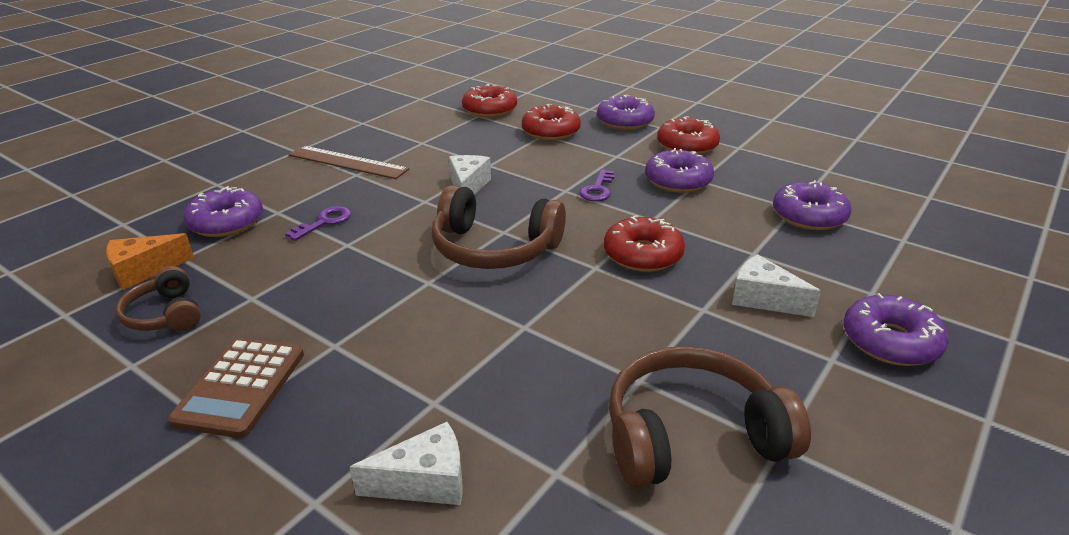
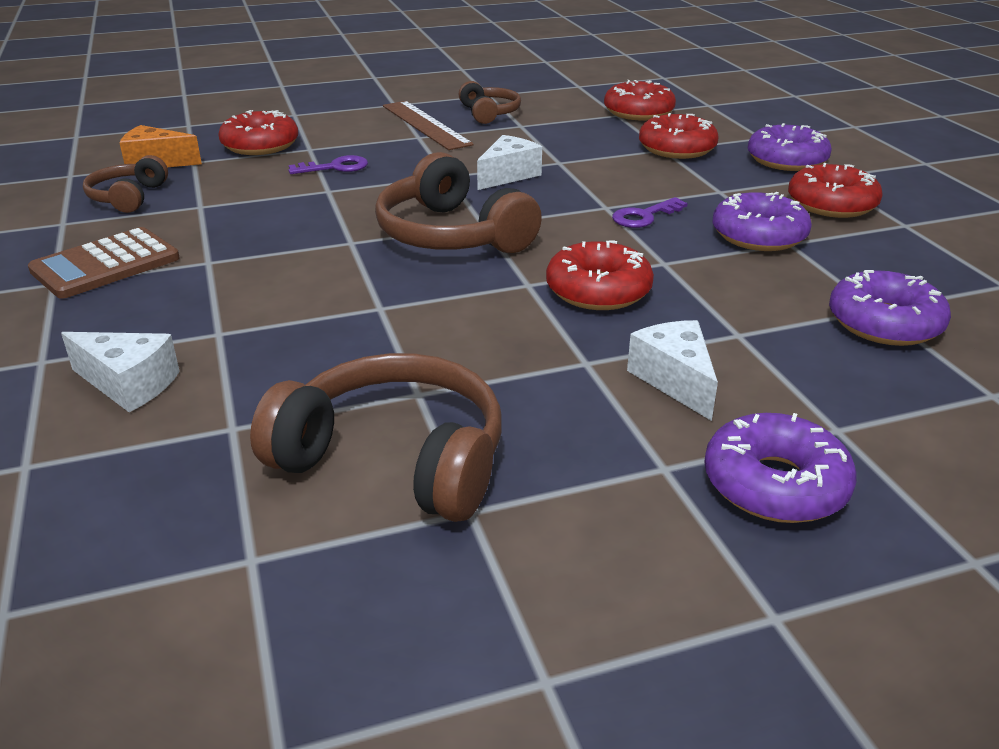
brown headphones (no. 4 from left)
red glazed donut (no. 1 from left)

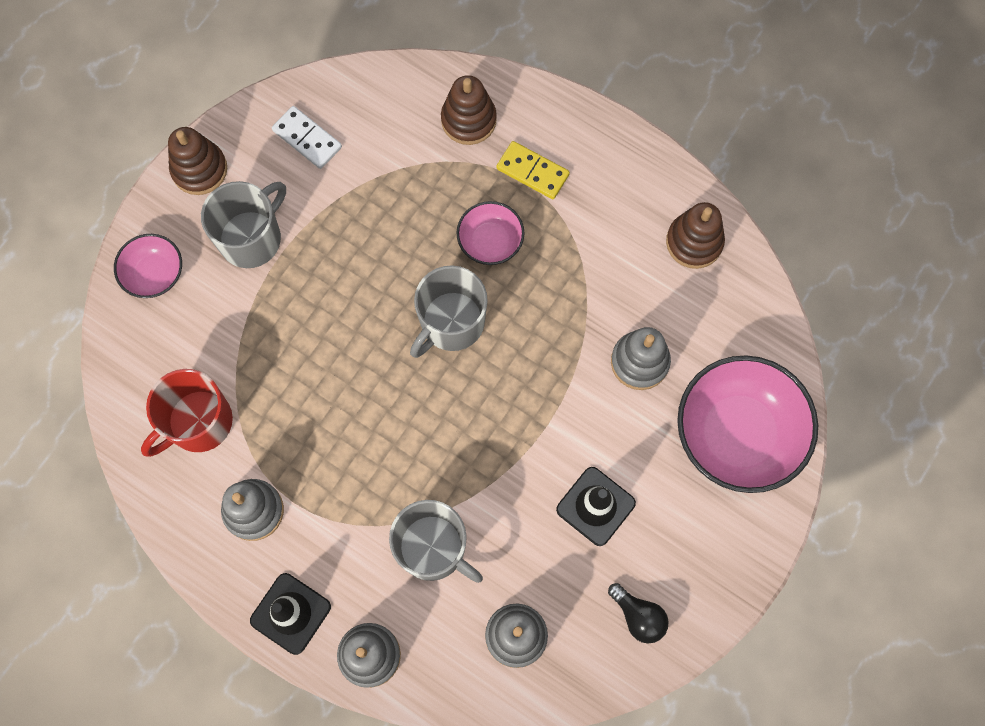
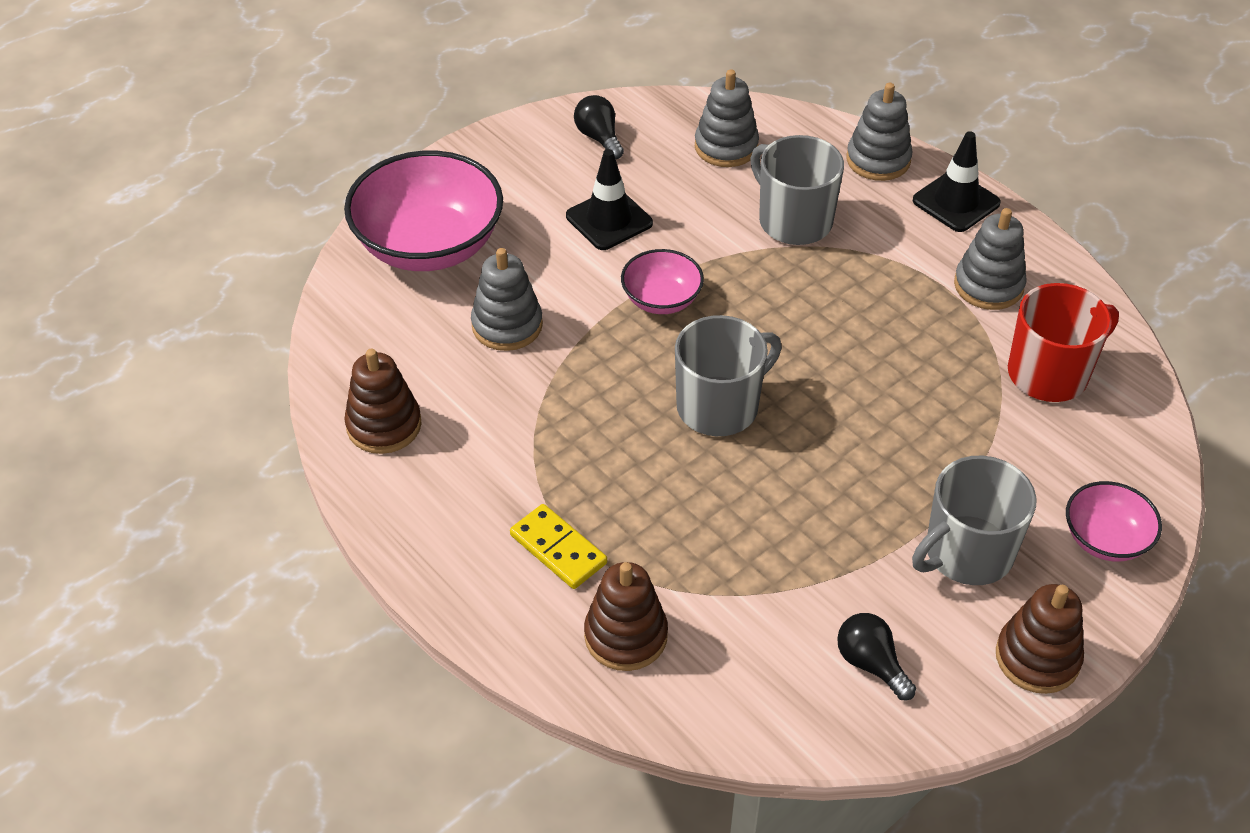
pink deep dish (no. 2 from left)
ebony bulb (no. 2 from left)

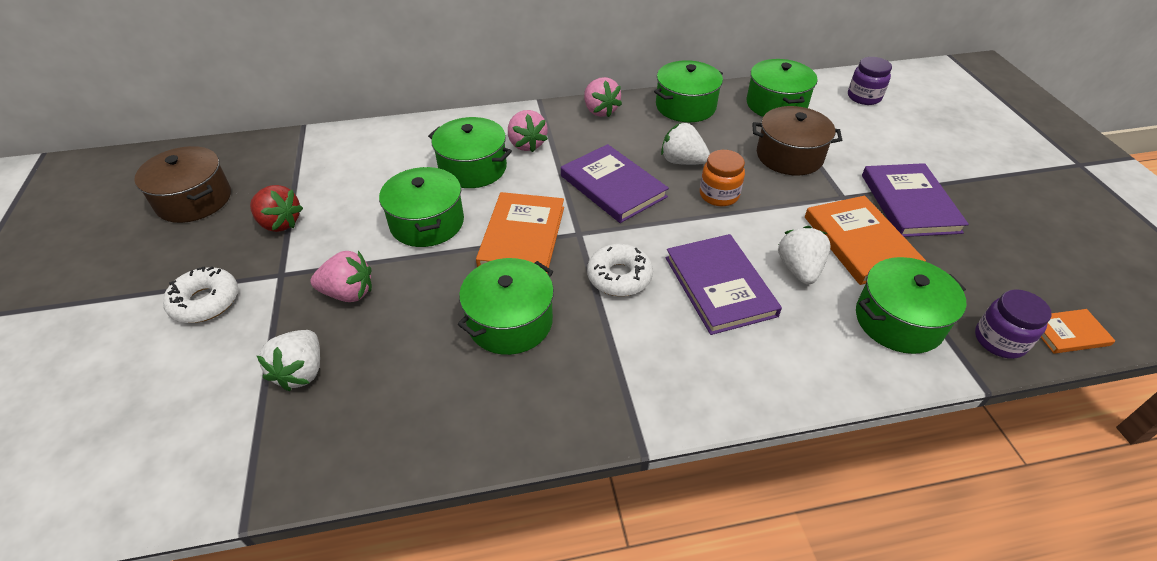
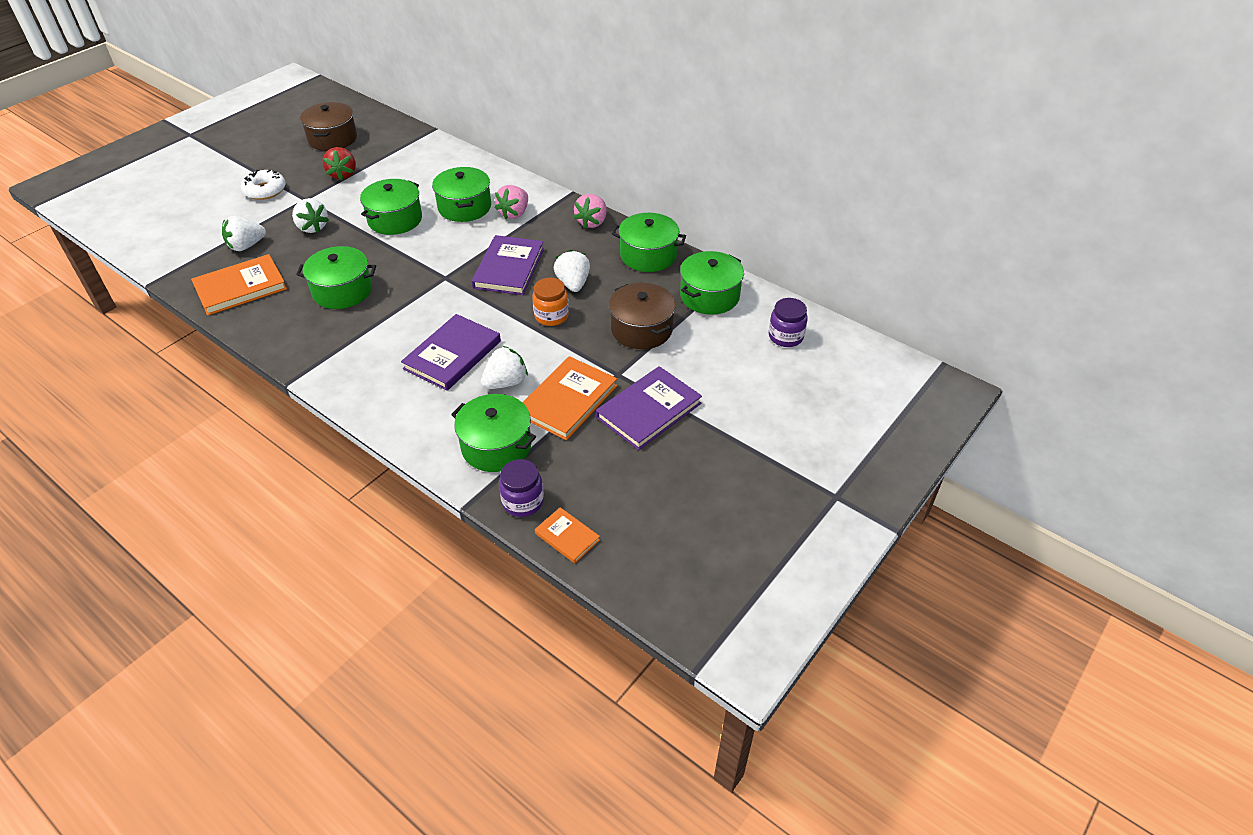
snow-white glazed donut (no. 2 from left in the first image)
orange-coloured hardcover (no. 1 from left)
snow-white strawberry (no. 2 from left)

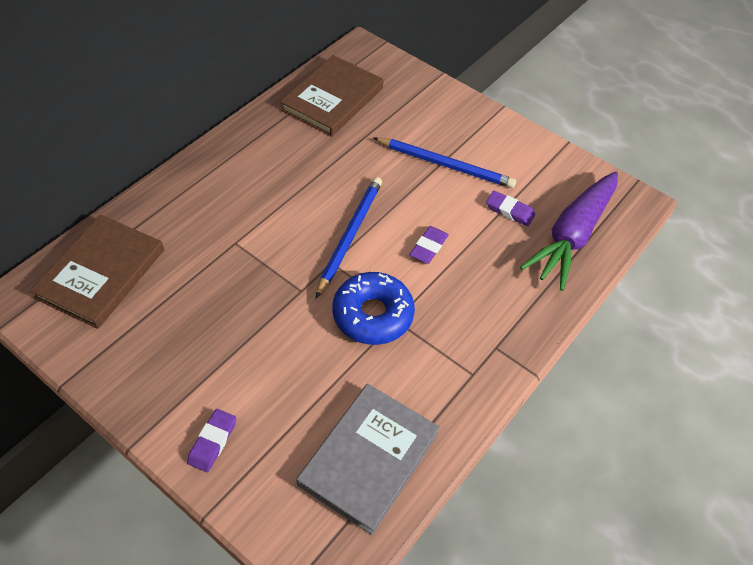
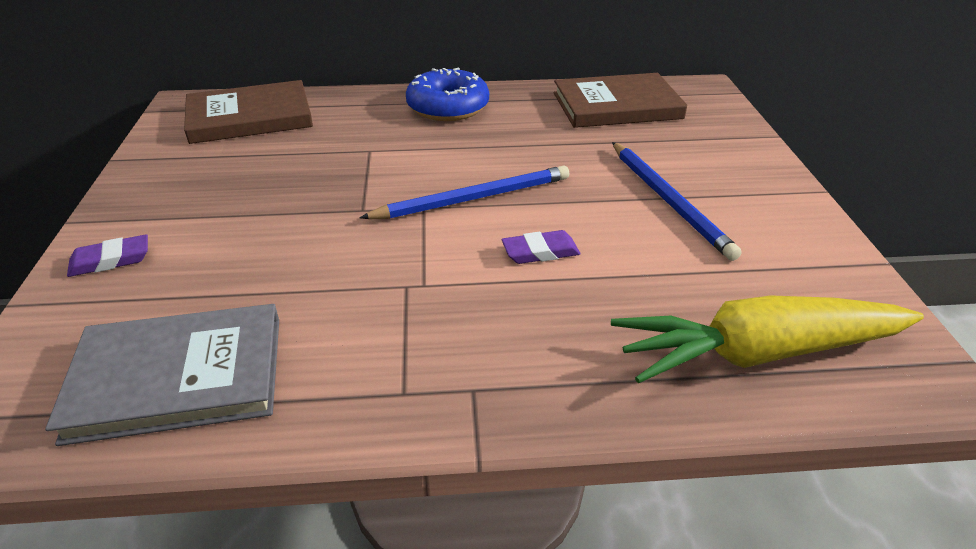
purple gum eraser (no. 3 from left in the first image)
royal blue glazed donut
yellow root vegetable

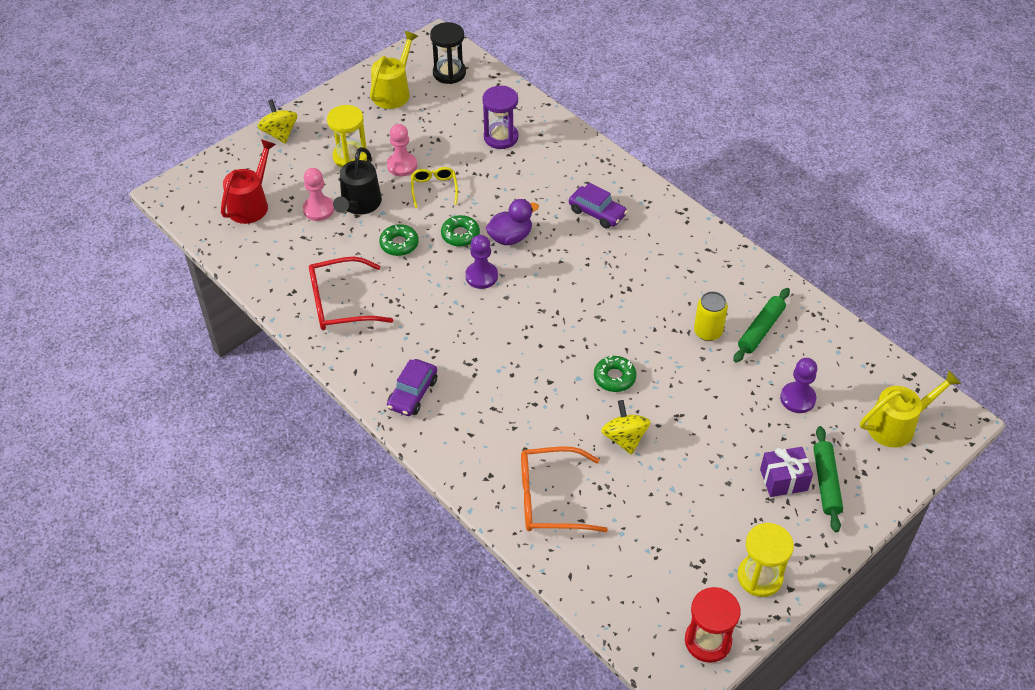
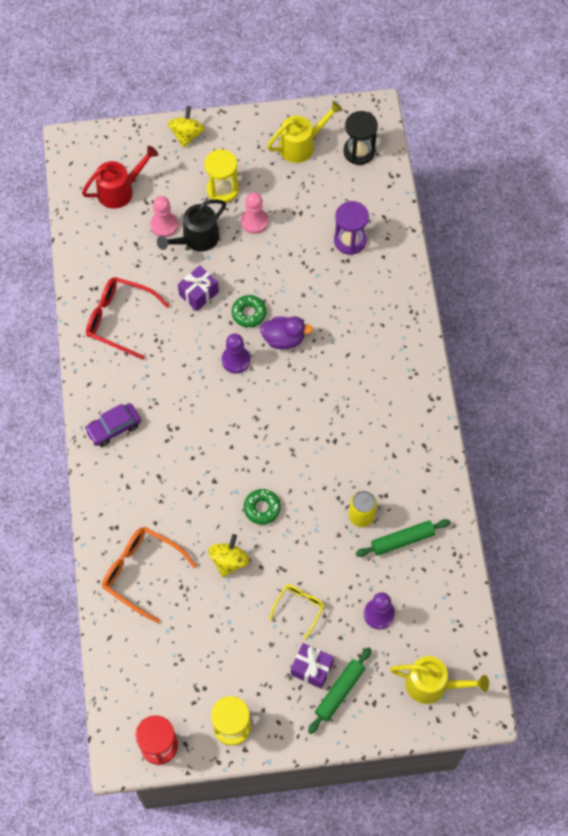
purple toy car (no. 2 from left in the first image)
yellow spectacles
purple wrapped gift (no. 1 from left)

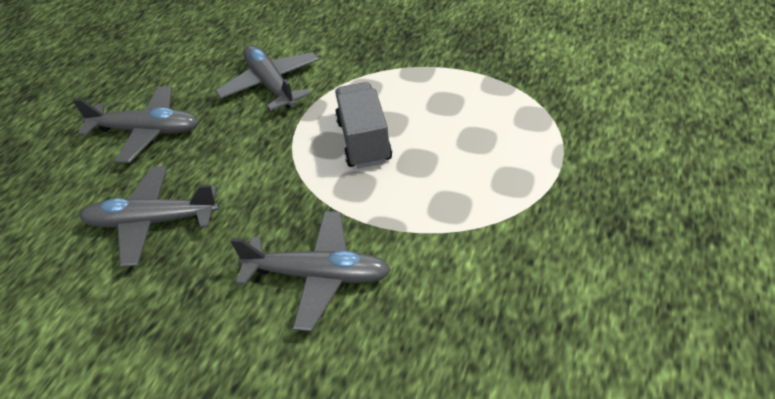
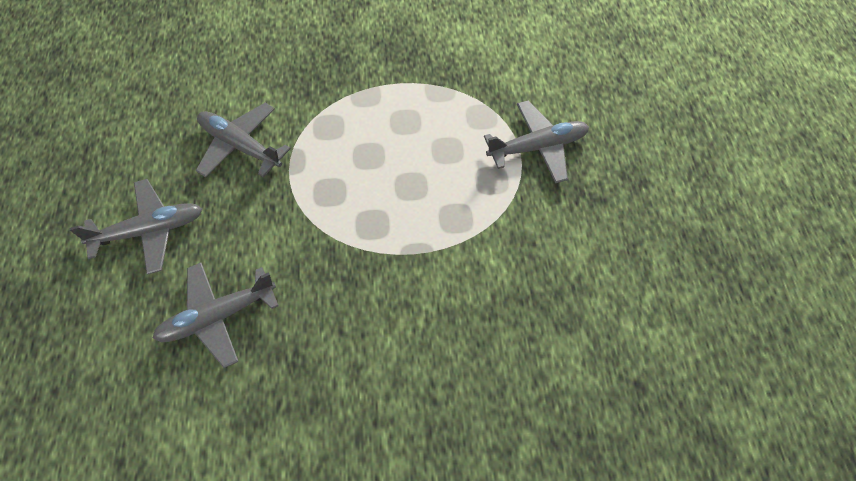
grey lorry
grey aeroplane (no. 4 from left)

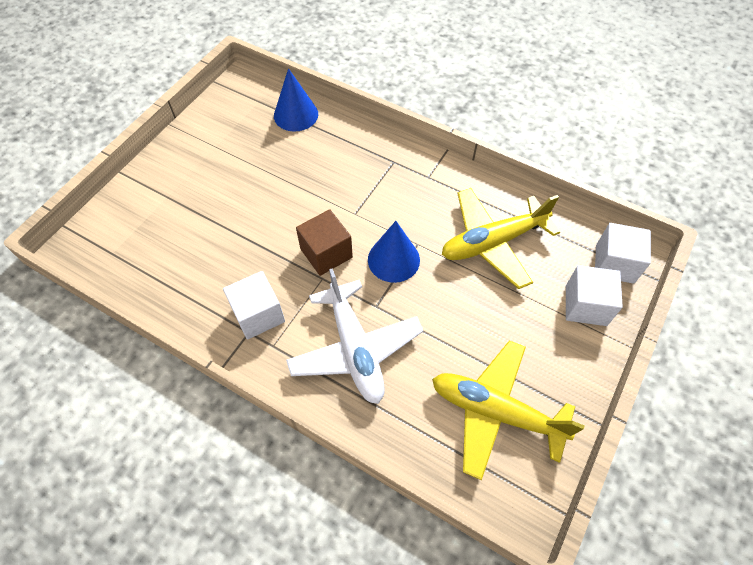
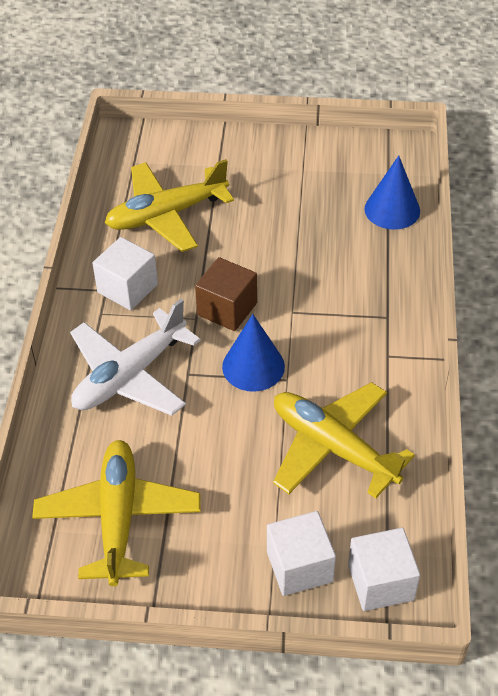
yellow aeroplane (no. 2 from left)

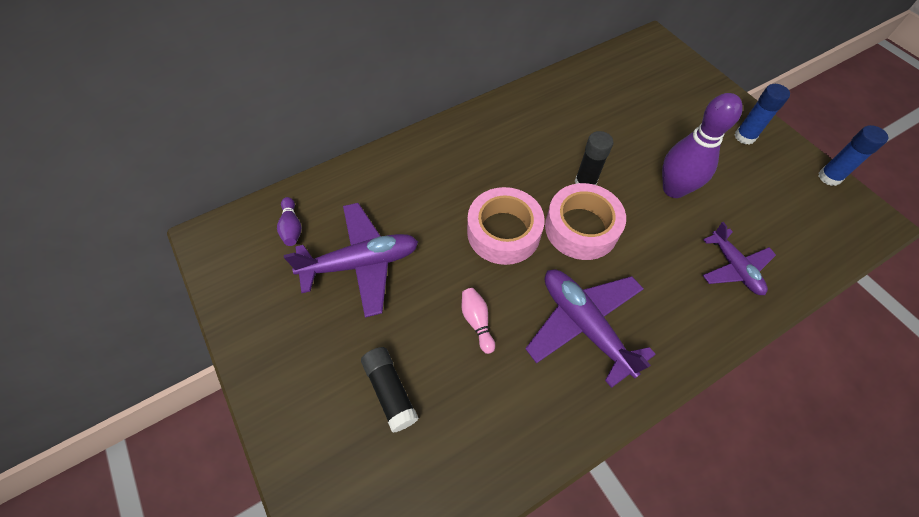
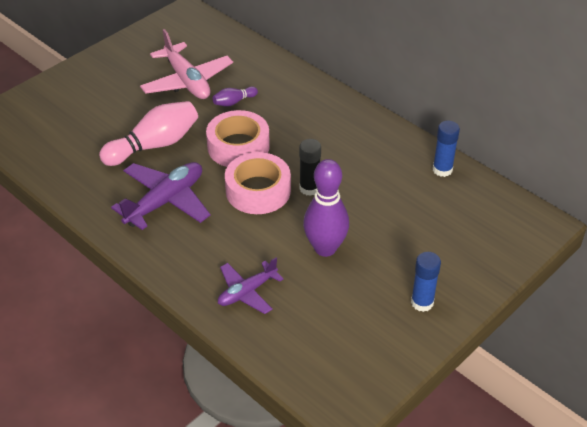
ebony glue stick (no. 1 from left in the first image)
purple tenpin (no. 1 from left)
royal blue glue stick (no. 2 from left)
pink aeroplane
pink tenpin

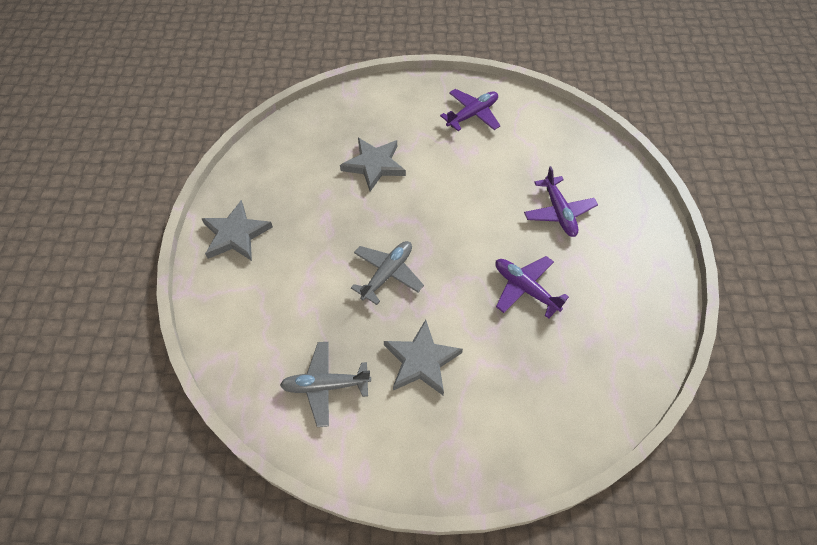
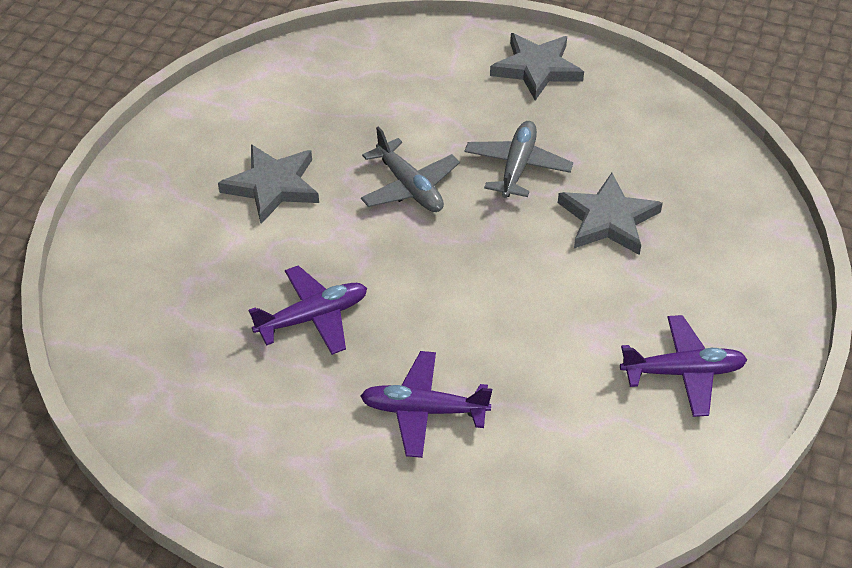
grey aeroplane (no. 2 from left)
purple aeroplane (no. 3 from left)

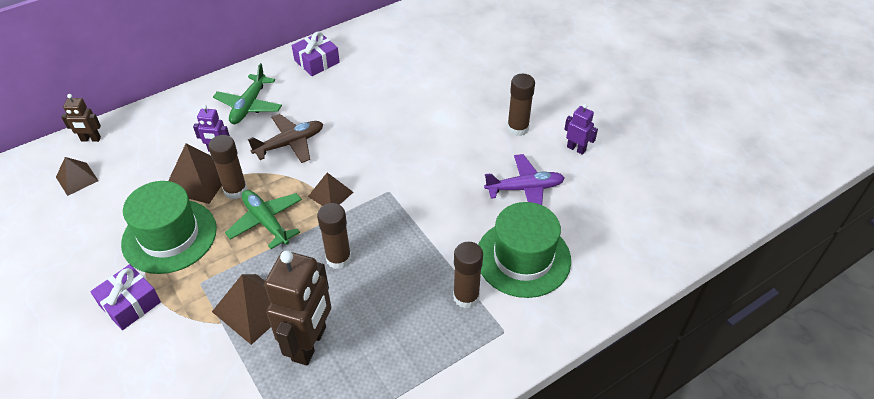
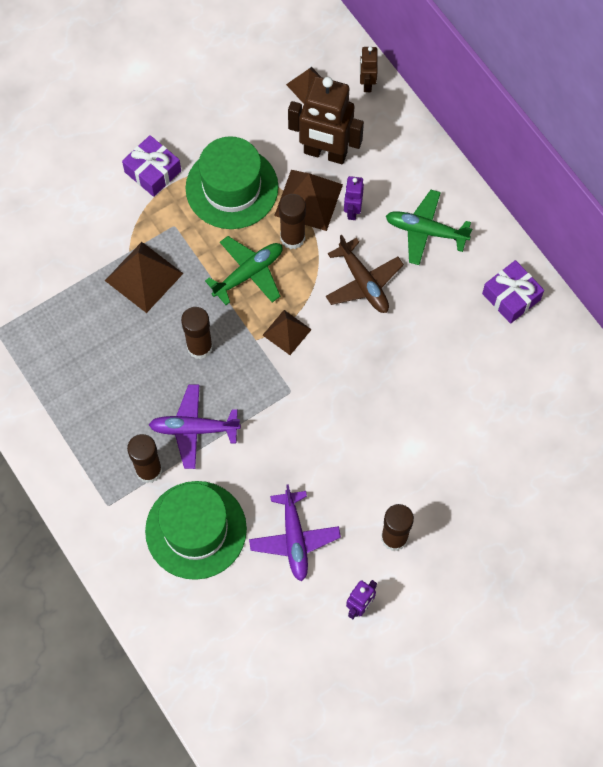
purple aeroplane (no. 1 from left)
brown toy robot (no. 1 from left)

